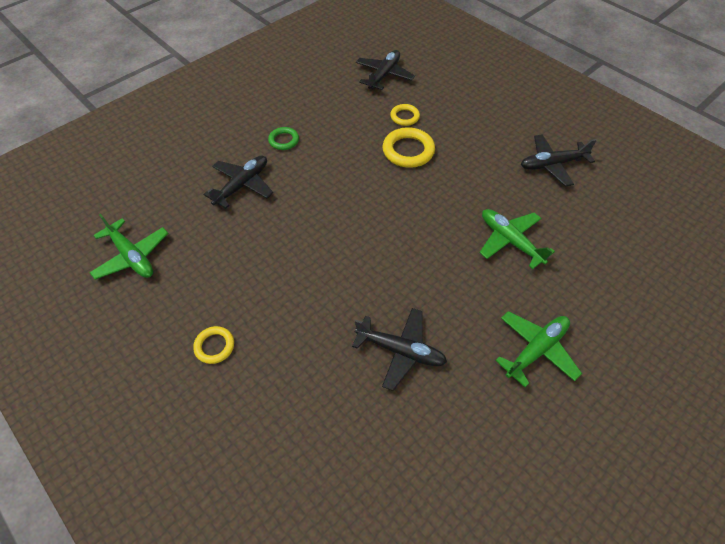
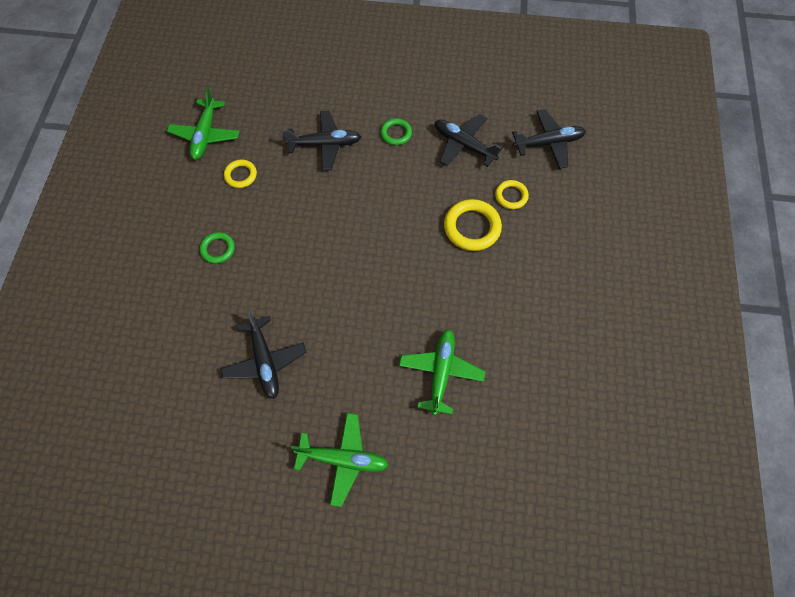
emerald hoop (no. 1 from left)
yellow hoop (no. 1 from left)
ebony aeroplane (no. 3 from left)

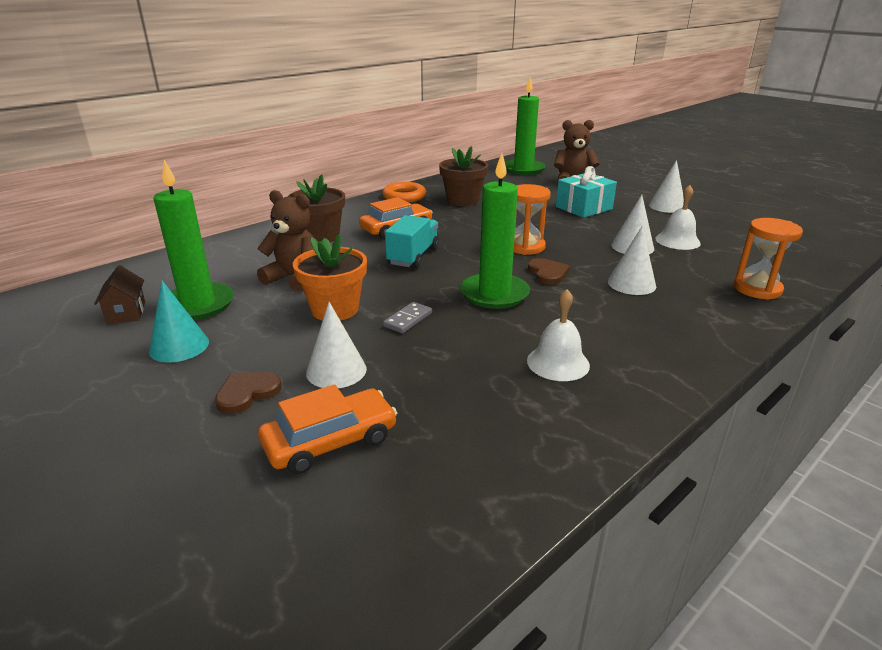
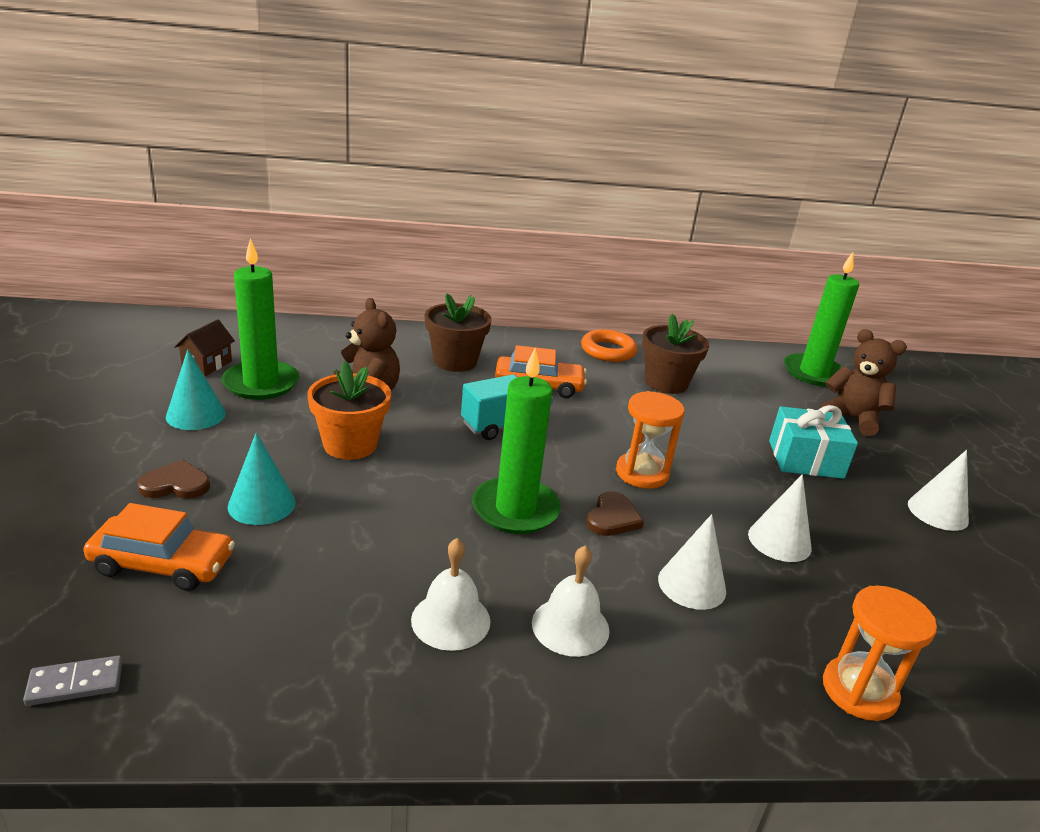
grey domino tile
snow-white hand bell (no. 2 from left)
turquoise solid cone (no. 2 from left)

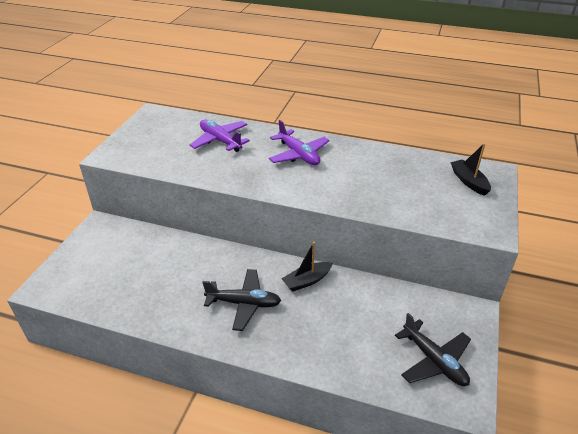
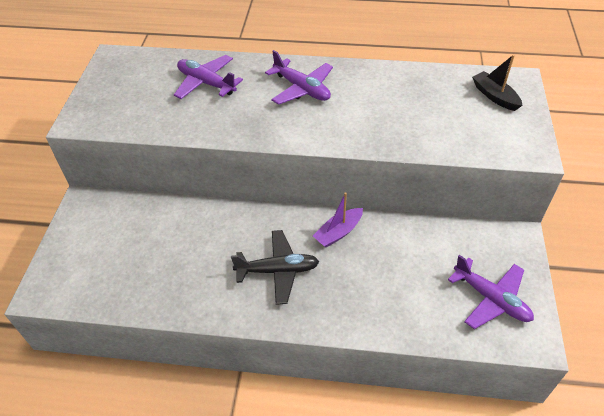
purple boat
purple aeroplane (no. 3 from left)

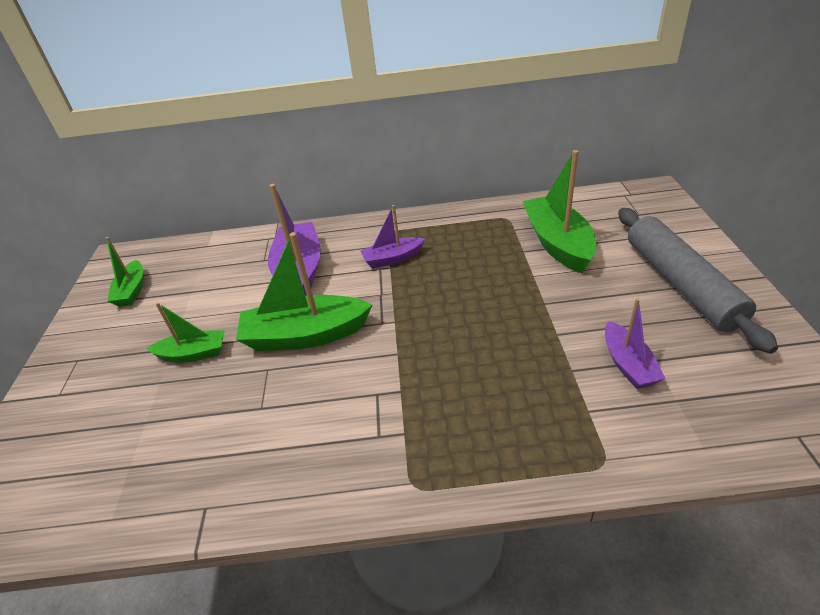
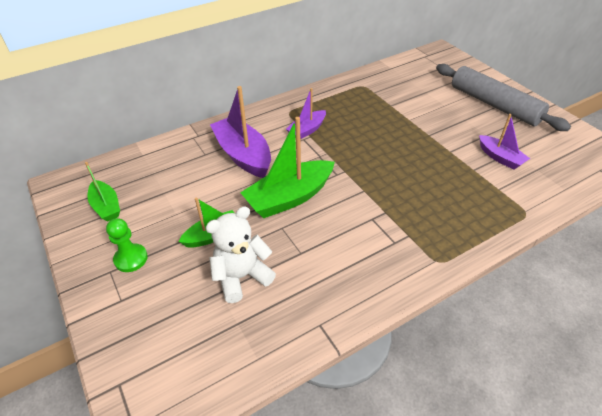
emerald boat (no. 4 from left in the first image)
emerald chess pawn
snow-white stuffed bear

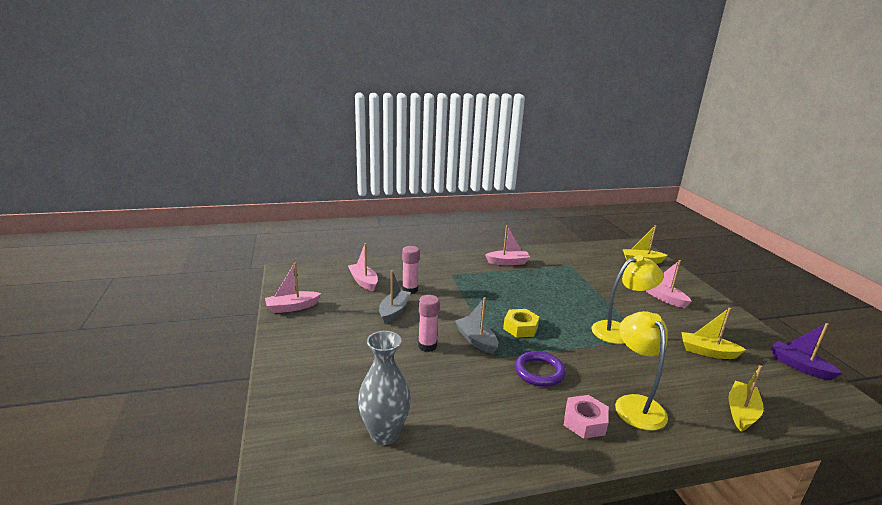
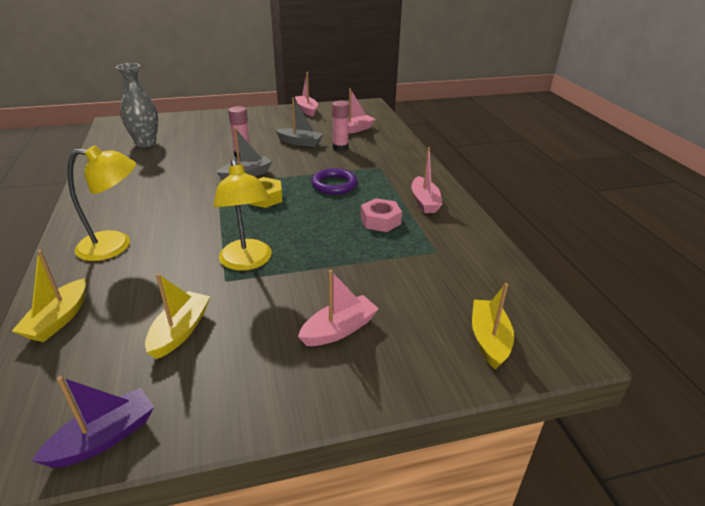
purple hoop
pink nut
yellow boat (no. 1 from left)

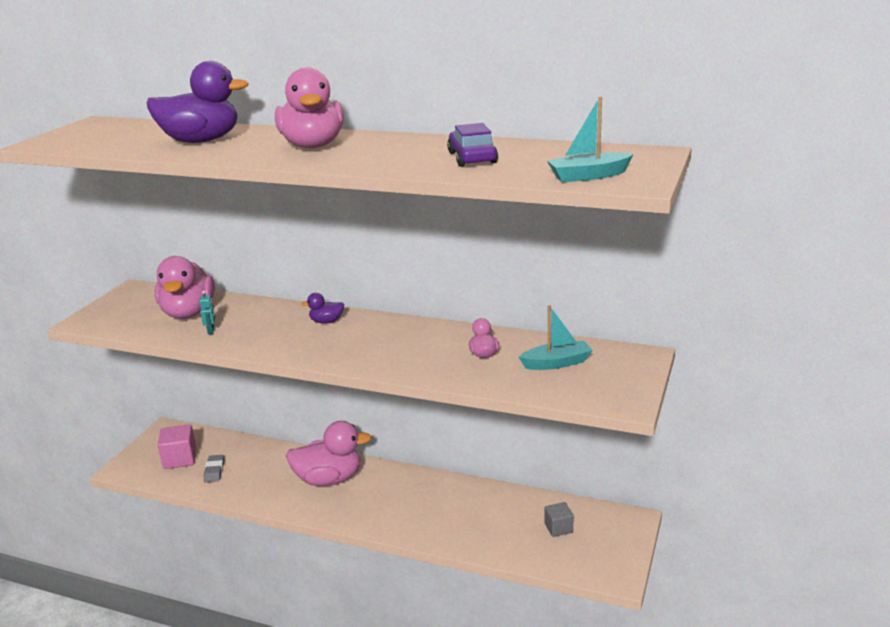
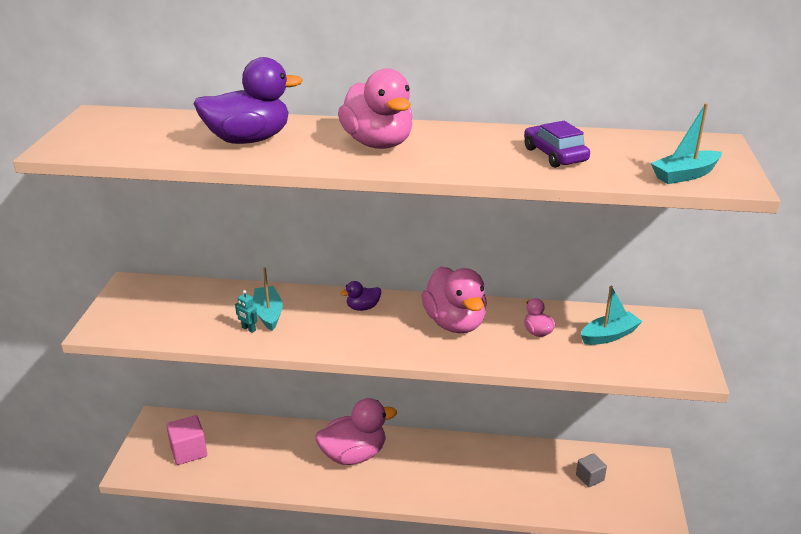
grey gum eraser
turquoise boat (no. 1 from left)
pink duck (no. 3 from left)
turquoise toy robot

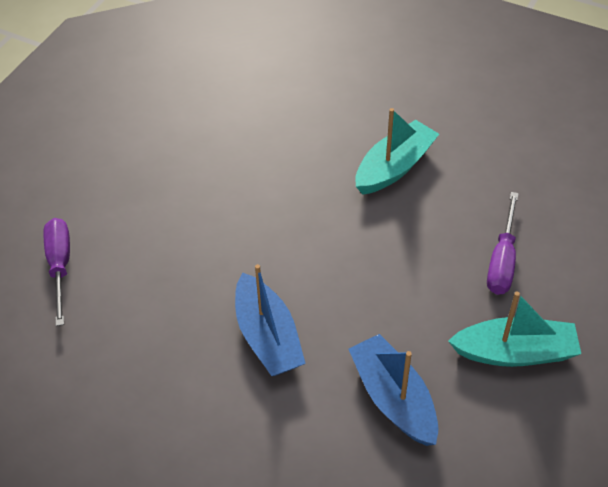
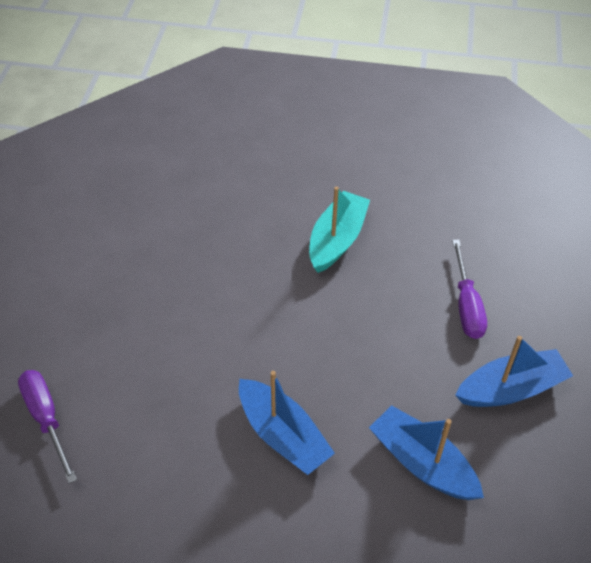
royal blue boat (no. 3 from left)

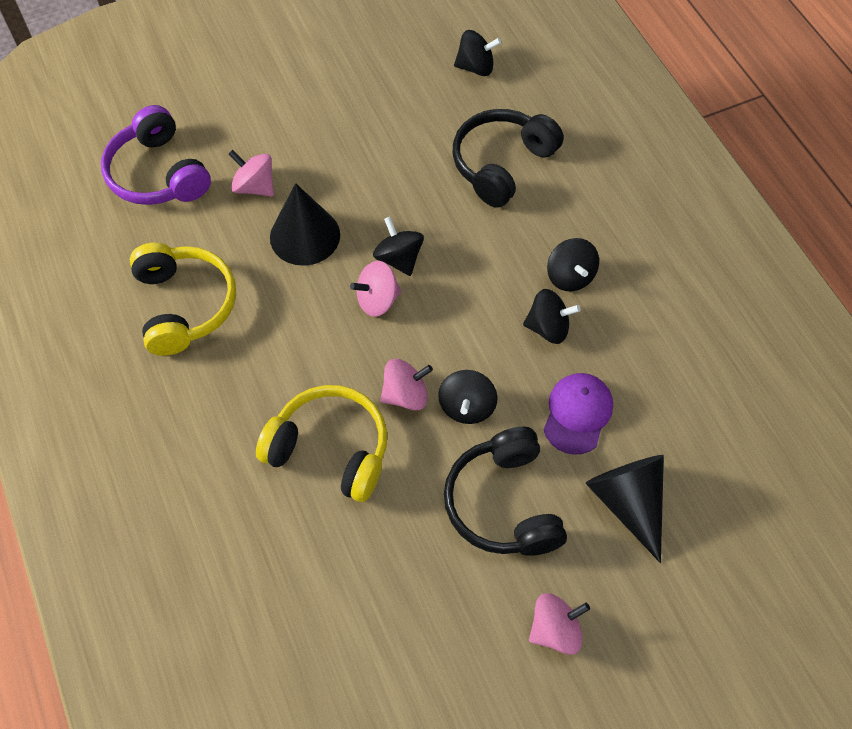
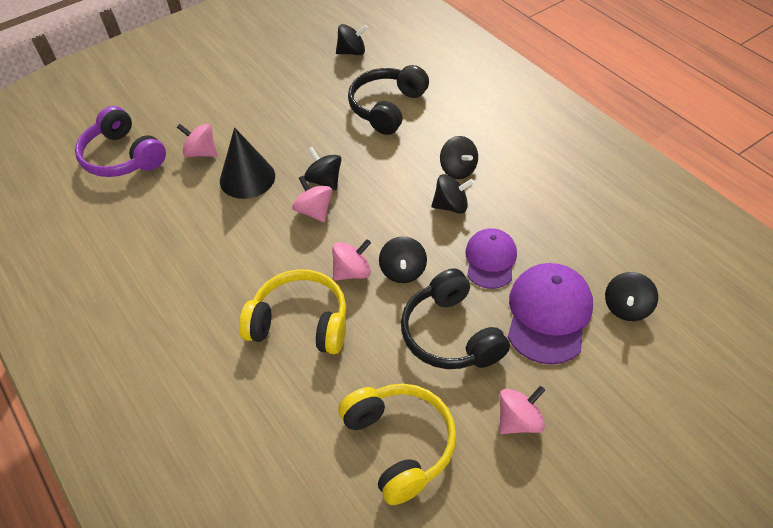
ebony spinning top (no. 6 from left)
yellow headphones (no. 2 from left)
purple cap (no. 2 from left)
pink spinning top (no. 2 from left)

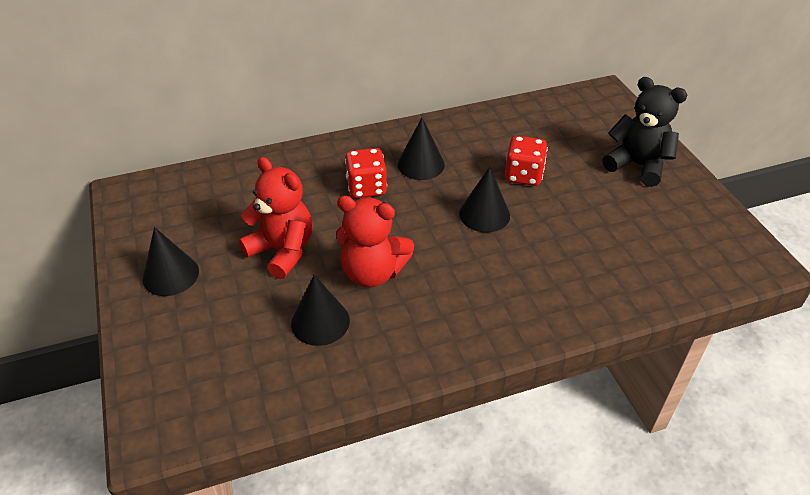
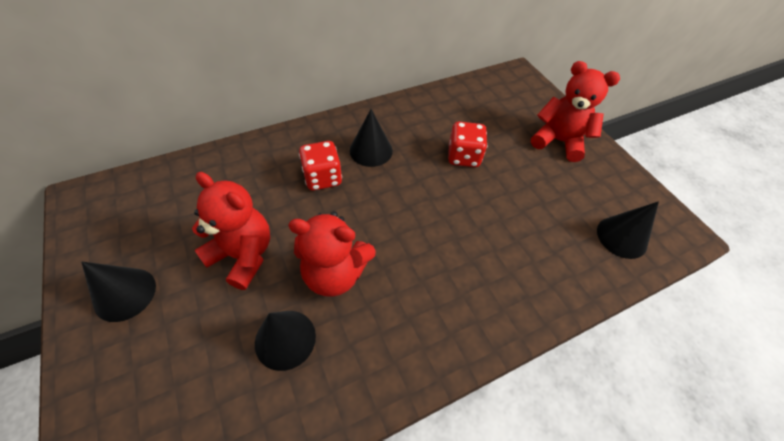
ebony solid cone (no. 4 from left)
red stuffed bear (no. 3 from left)

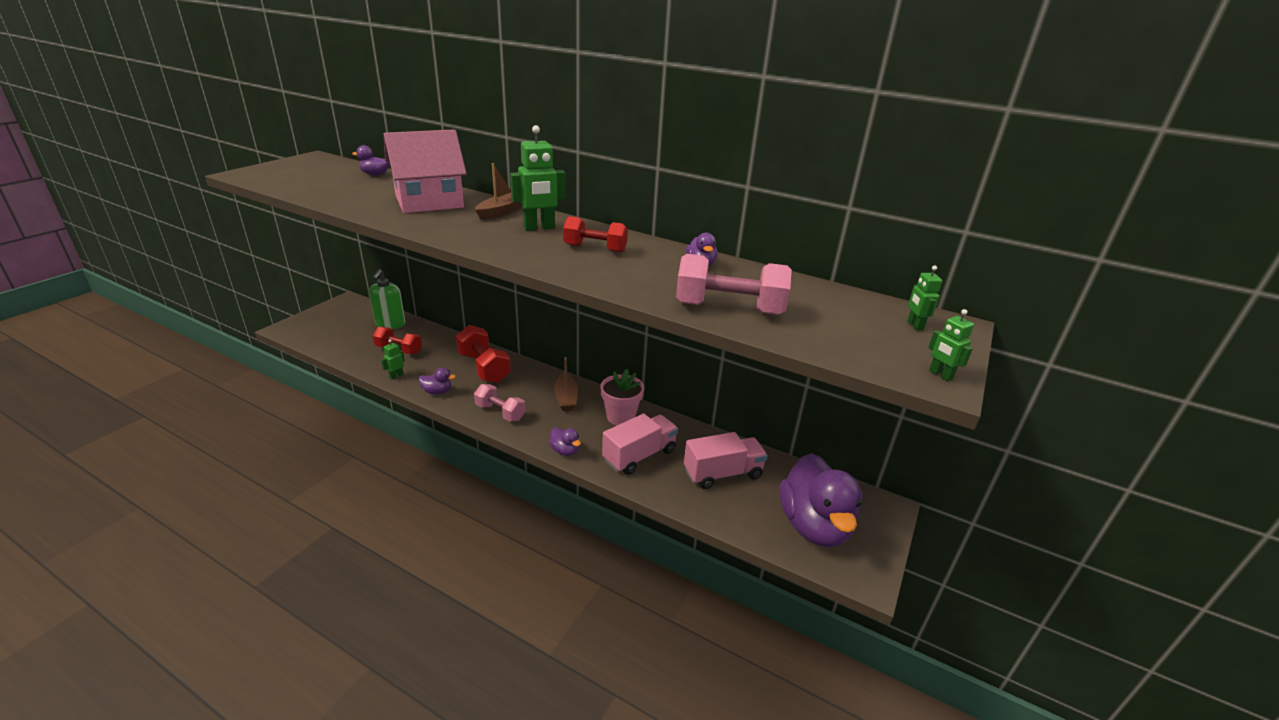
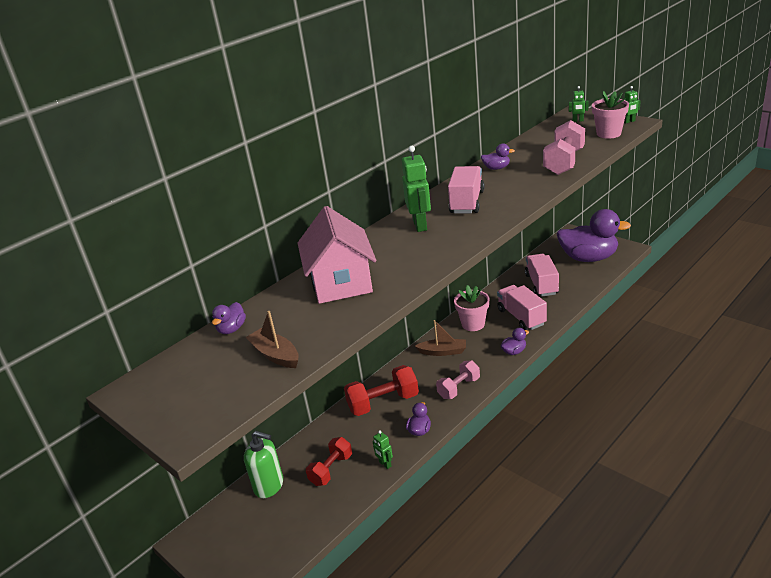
pink flower pot (no. 2 from left)
brown boat (no. 1 from left)
pink lorry (no. 1 from left)

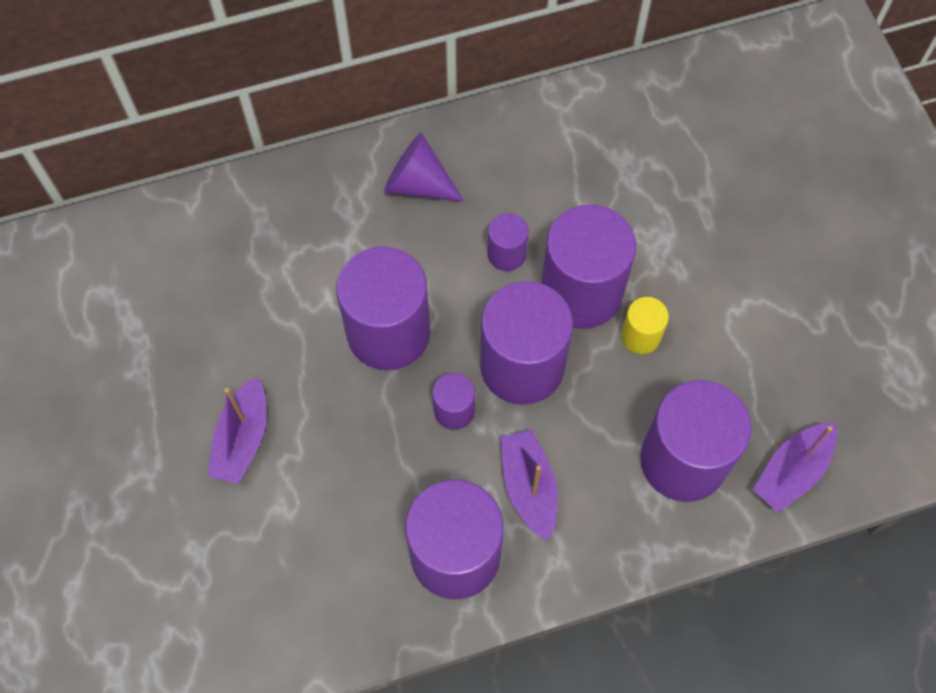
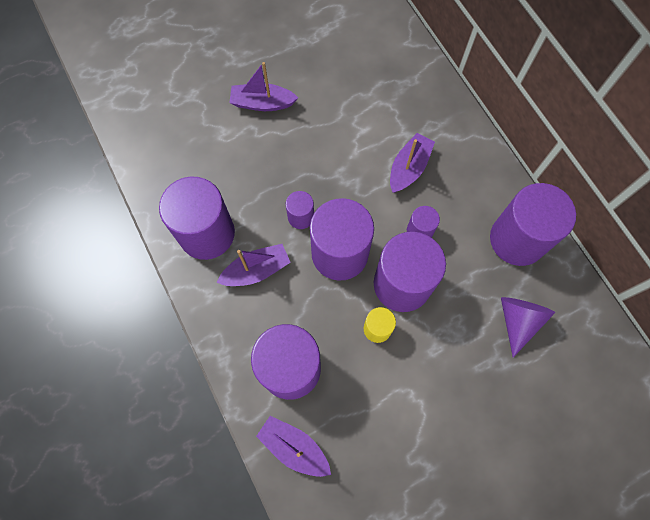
purple boat (no. 4 from left)
purple cylinder shape (no. 7 from left)
purple solid cone

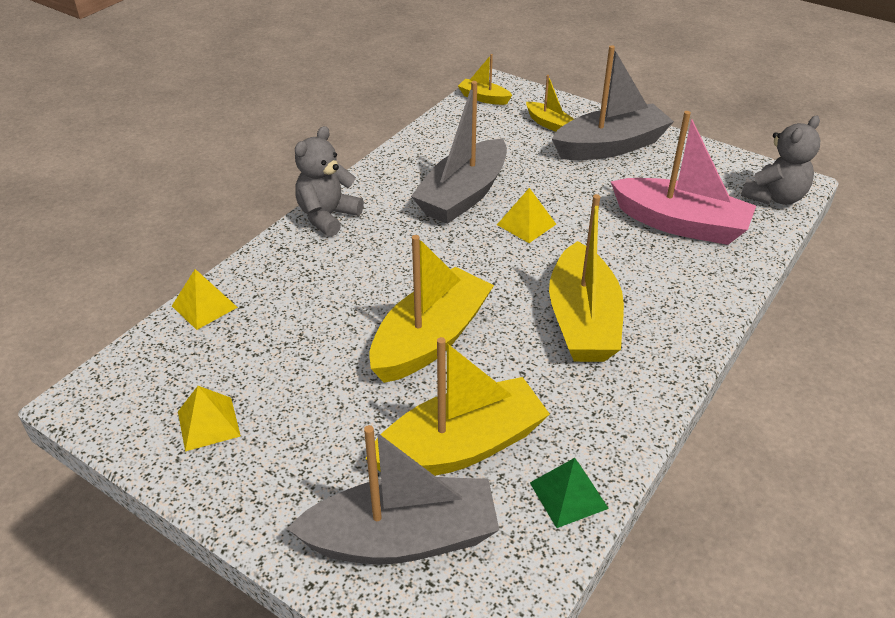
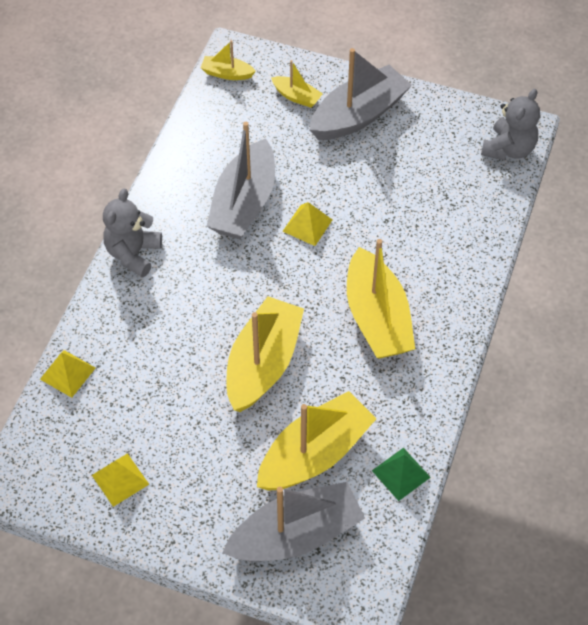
pink boat

